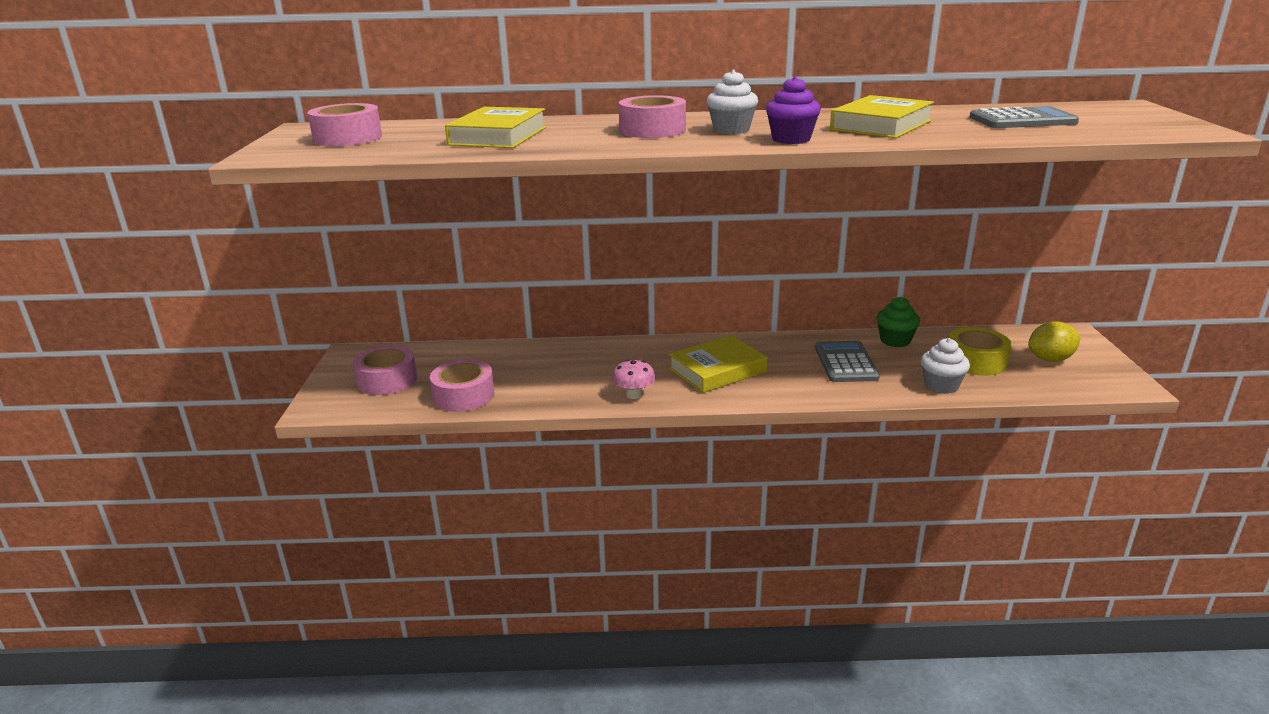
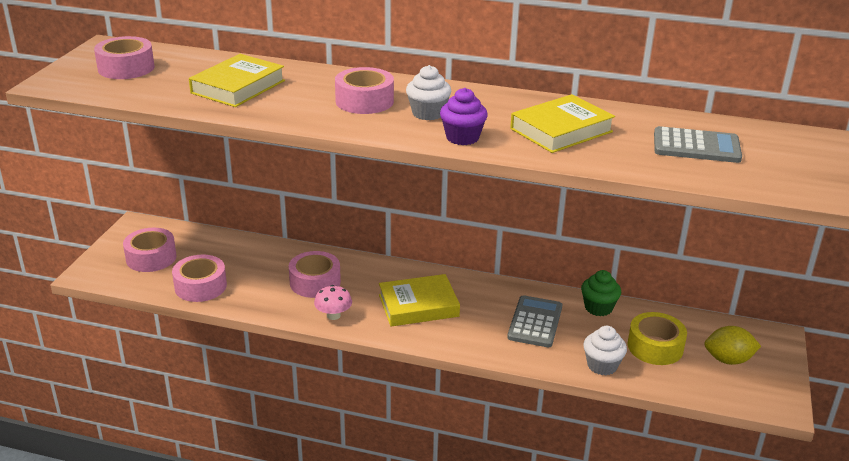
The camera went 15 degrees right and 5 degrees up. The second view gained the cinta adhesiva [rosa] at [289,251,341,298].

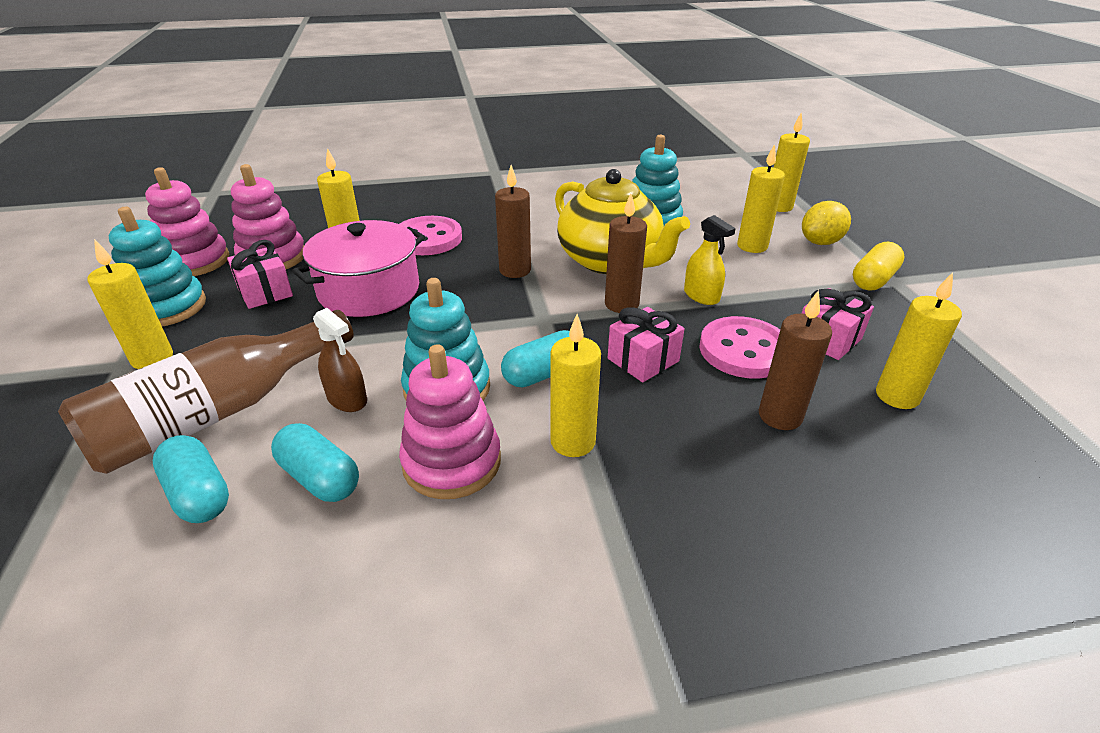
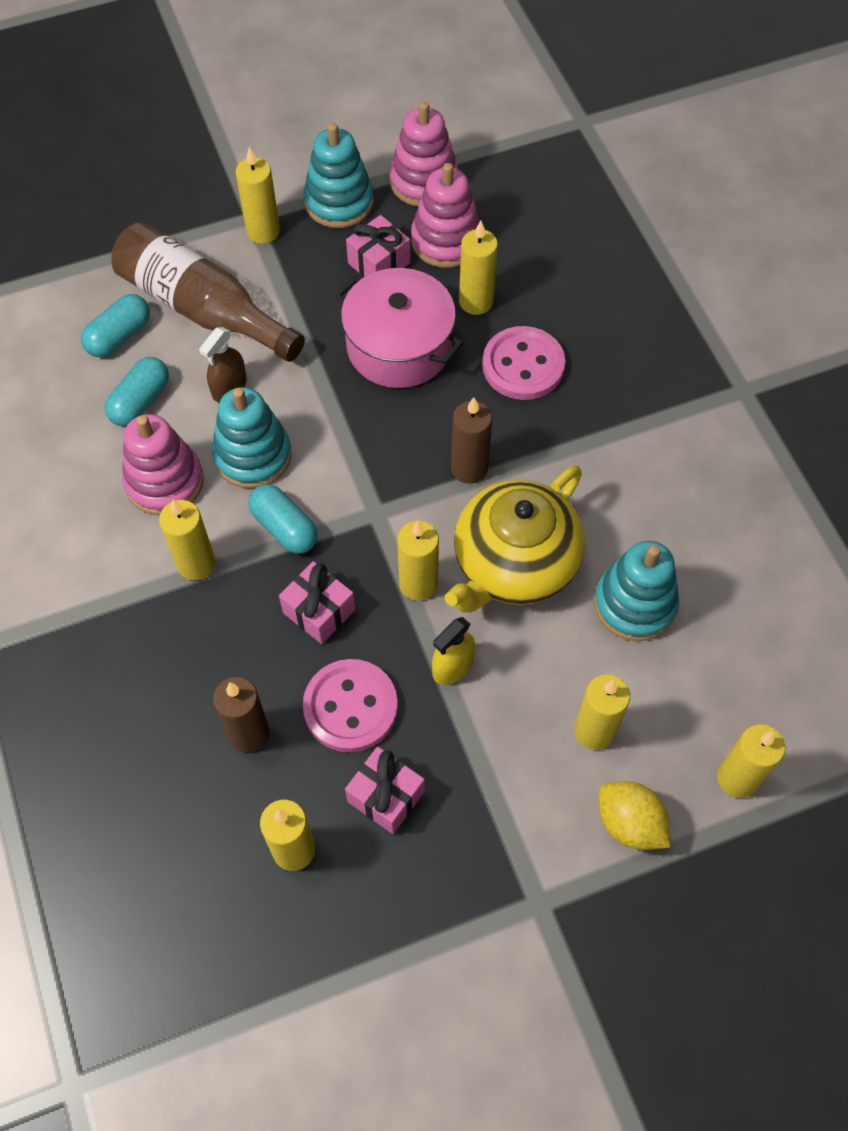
The camera went 80 degrees right and 25 degrees up. What was the vela [marrón] at [605,193,647,313] turned into the vela [amarillo] at [397,521,439,601]. The second view lost the cápsula [amarillo] at [853,241,905,291].

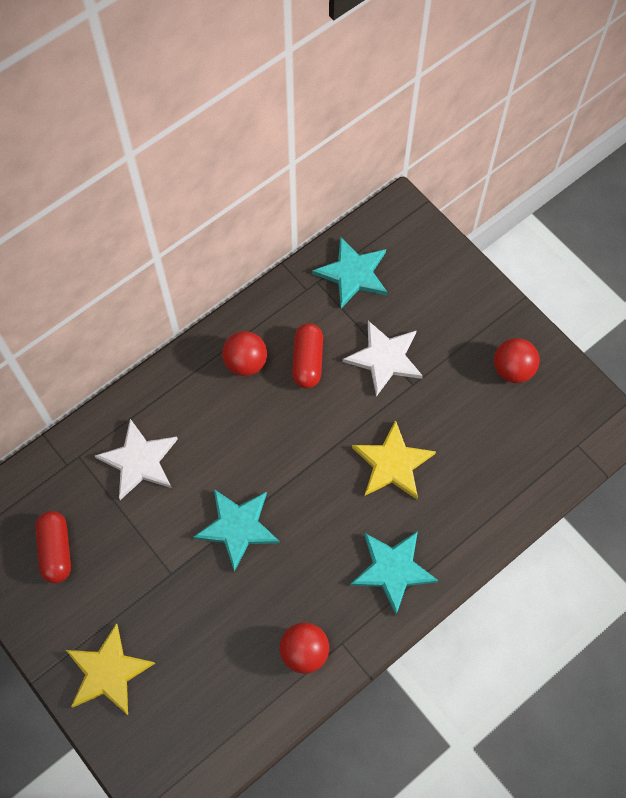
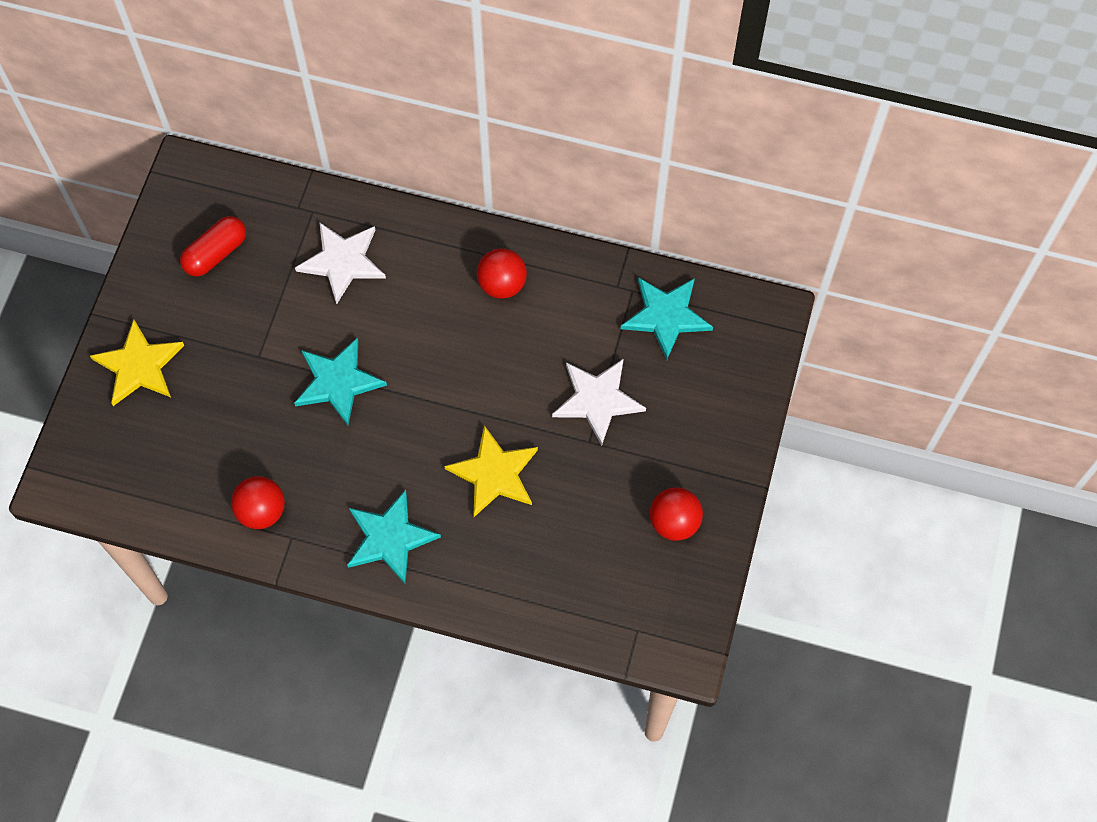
The camera went 55 degrees right and 0 degrees up. The second view lost the cápsula [rojo] at [292,323,323,388].

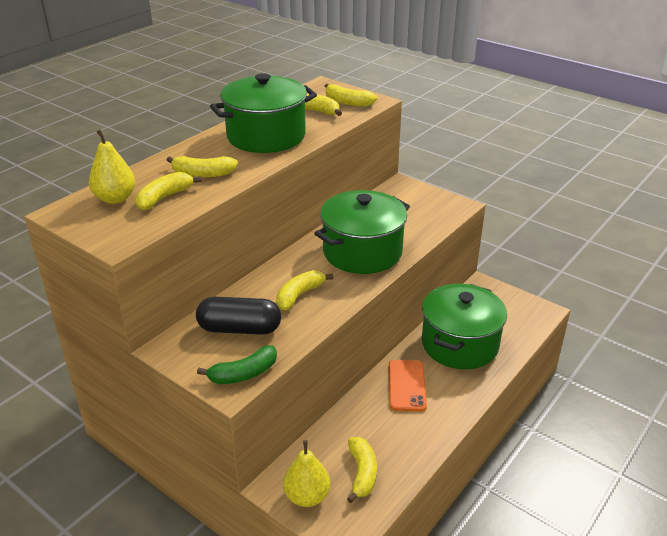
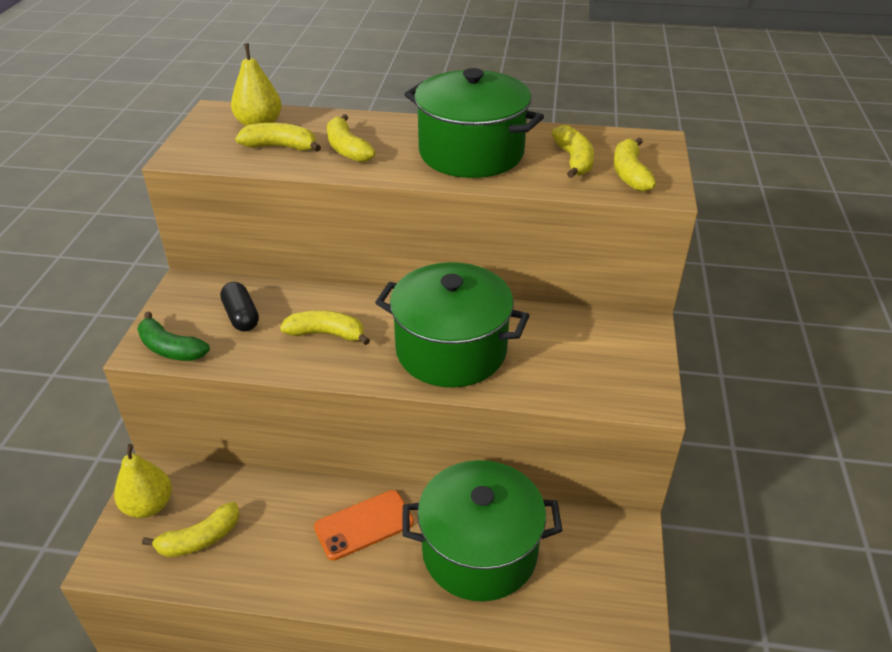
The camera went 60 degrees right and 5 degrees up. The size of the cápsula [negro] at [196,297,281,335] changed by a factor of 0.66.

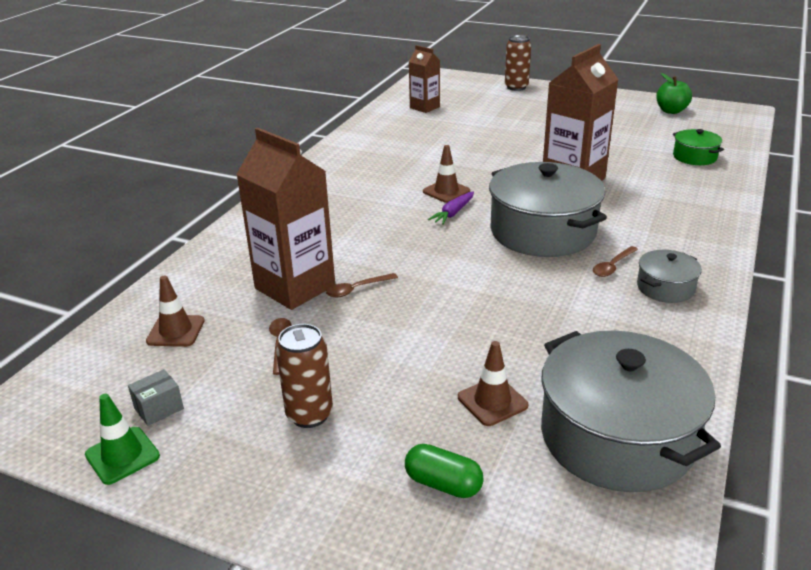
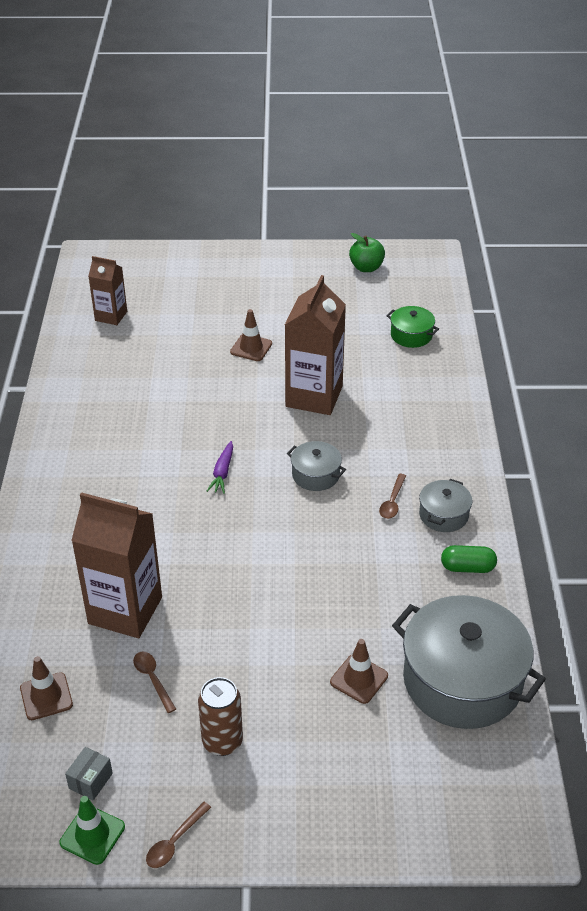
The camera went 25 degrees left and 10 degrees up. The cuchara [marrón] ended up elsewhere, having gone from [326,273,398,297] to [146,802,211,868]. The cono de tráfico [marrón] ended up elsewhere, having gone from [423,145,470,203] to [230,309,272,361]. The size of the olla [gris] at [489,162,607,257] changed by a factor of 0.47. The cápsula [verde] ended up elsewhere, having gone from [405,444,484,498] to [441,545,497,573]. The second view lost the lata [marrón] at [505,35,531,91].

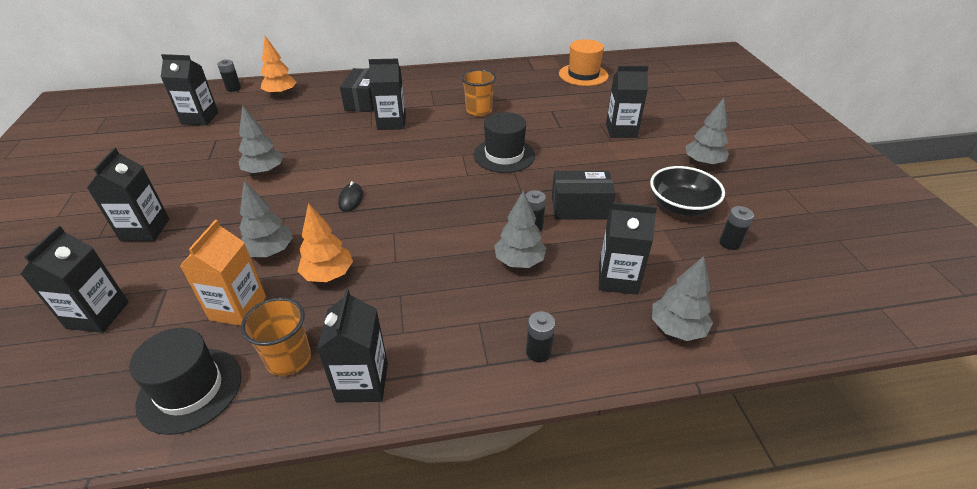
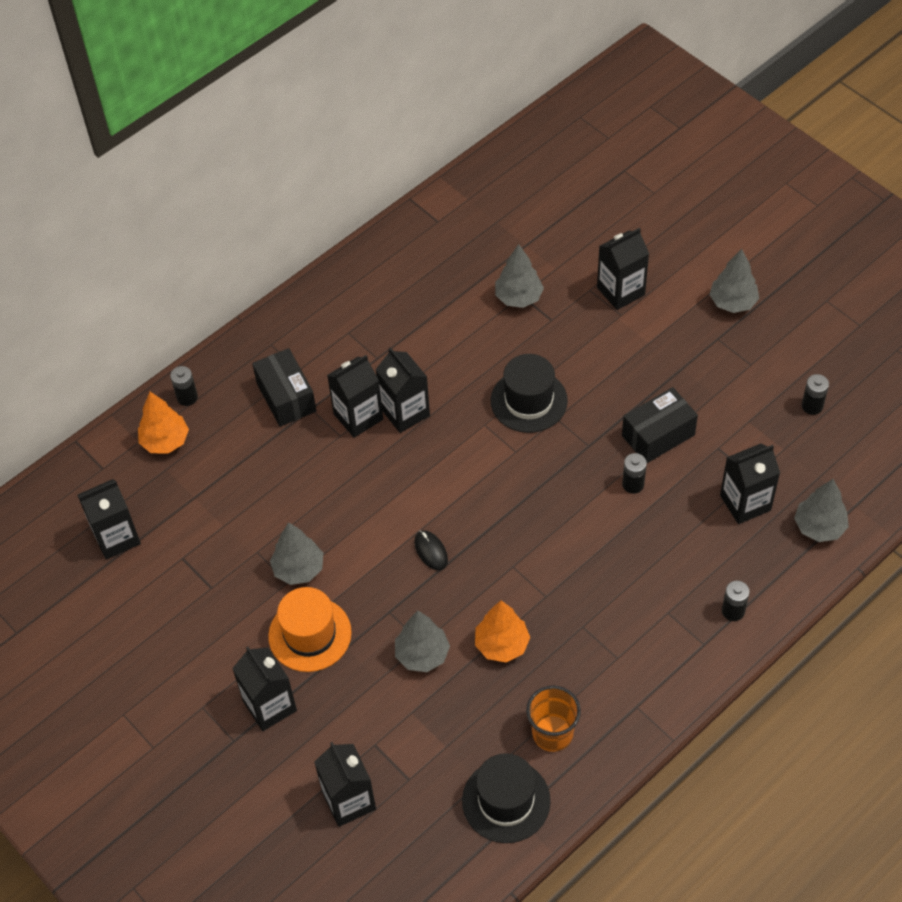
The camera went 30 degrees left and 15 degrees up. The pila [negro] ended up elsewhere, having gone from [217,59,241,92] to [170,366,198,406]. The sombrero [naranja] ended up elsewhere, having gone from [559,39,609,86] to [268,587,352,672]. The cartón de leche [negro] ended up elsewhere, having gone from [317,289,388,402] to [376,347,430,433]. The árbol [gris] ended up elsewhere, having gone from [494,190,546,268] to [495,244,544,308]. The second view lost the cartón de leche [naranja] at [180,220,266,326]. The second view lost the vaso [naranja] at [461,69,496,116]. The second view lost the cuenco [negro] at [650,166,725,216].

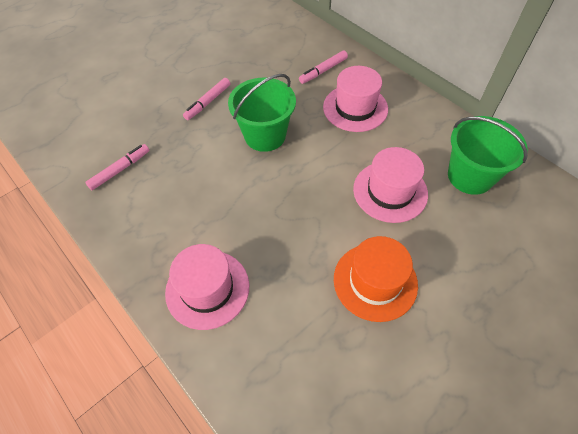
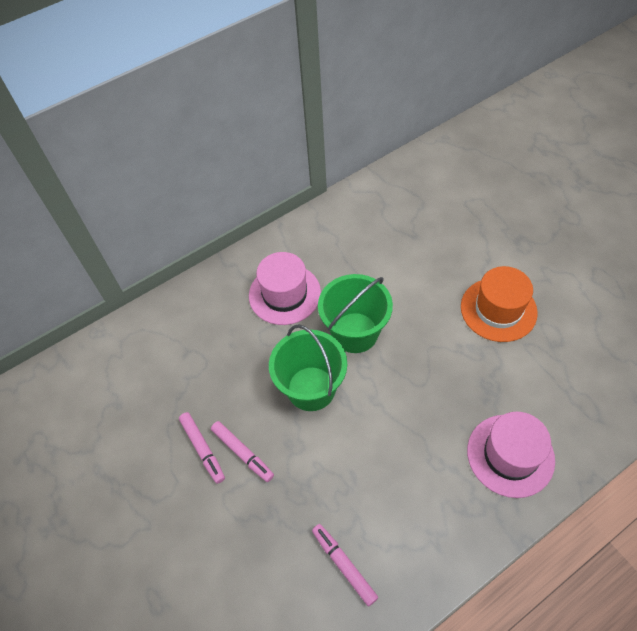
The camera went 80 degrees left and 0 degrees up. The rotulador [rosa] ended up elsewhere, having gone from [299,51,348,84] to [179,412,225,484]. The balde [verde] ended up elsewhere, having gone from [448,116,528,195] to [318,274,393,353]. The second view lost the sombrero [rosa] at [353,147,428,223].

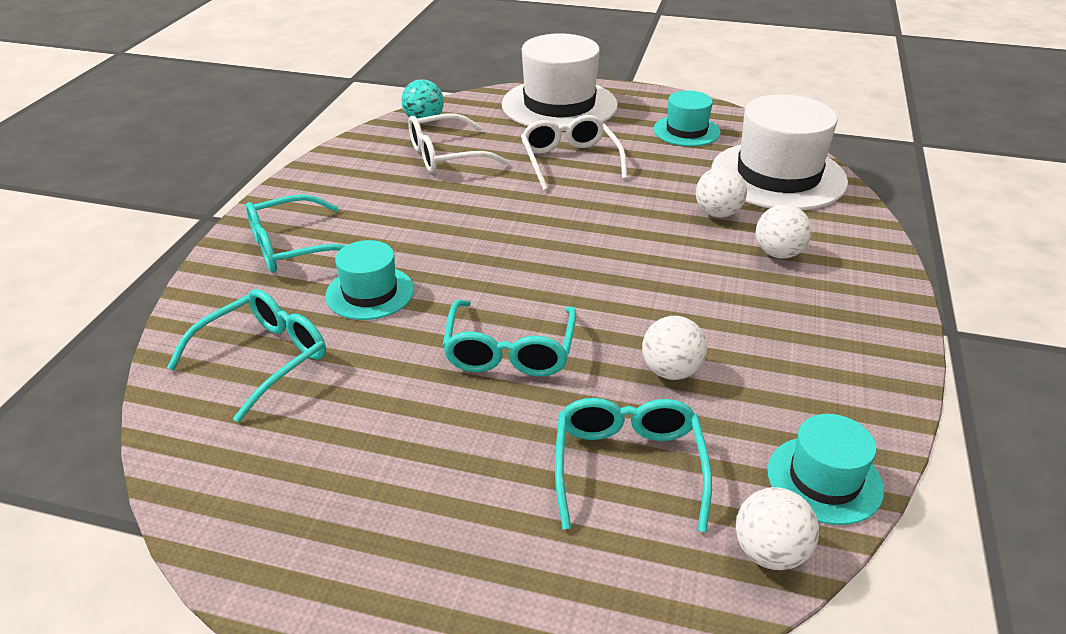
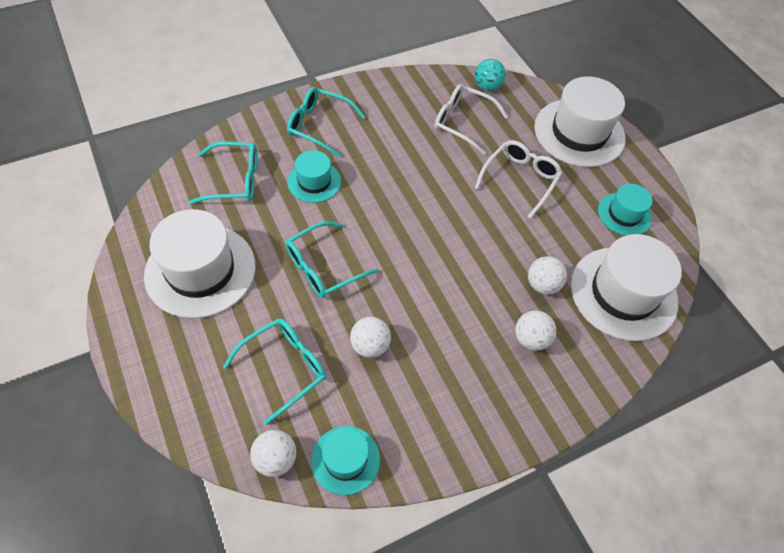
The camera went 45 degrees right and 20 degrees up. The second view gained the sombrero [blanco] at [144,209,256,318].

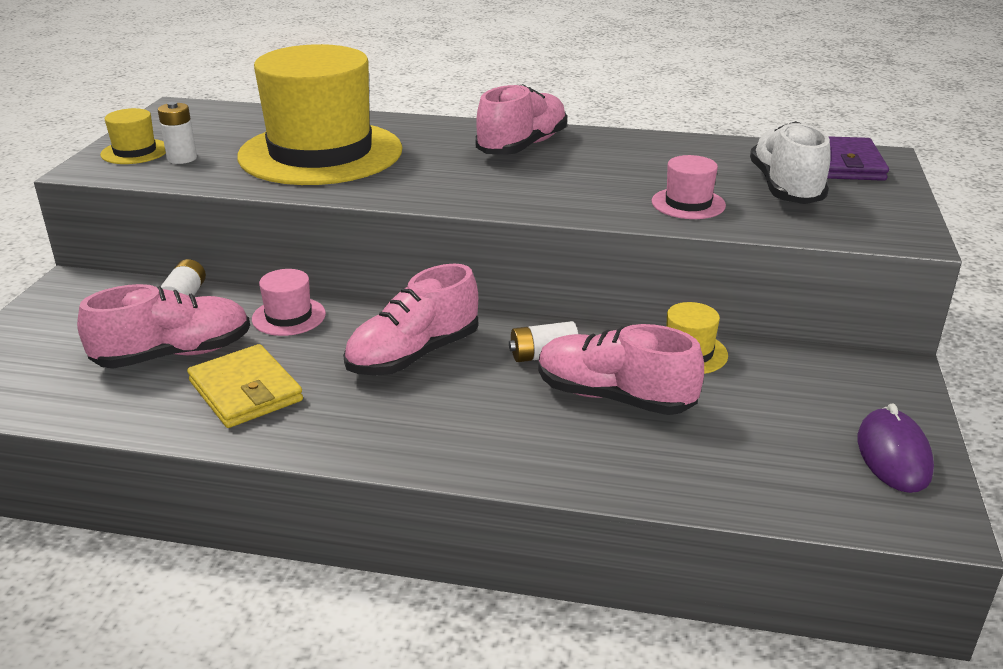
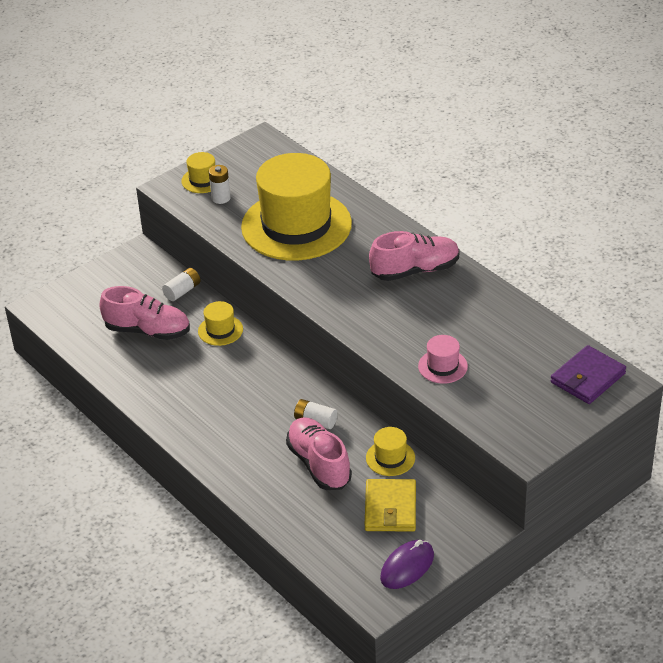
The camera went 40 degrees right and 10 degrees up. What was the sombrero [rosa] at [252,269,326,336] turned into the sombrero [amarillo] at [198,301,243,346]. The cartera [amarillo] ended up elsewhere, having gone from [187,344,303,428] to [365,479,416,531]. The second view lost the zapato [rosa] at [343,264,478,376]. The second view lost the zapato [blanco] at [750,121,831,204].

